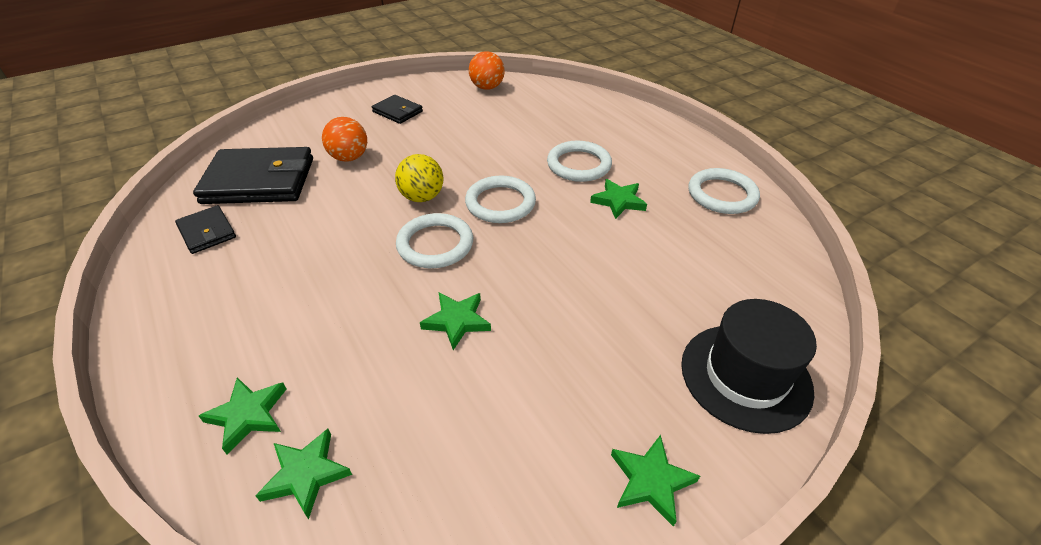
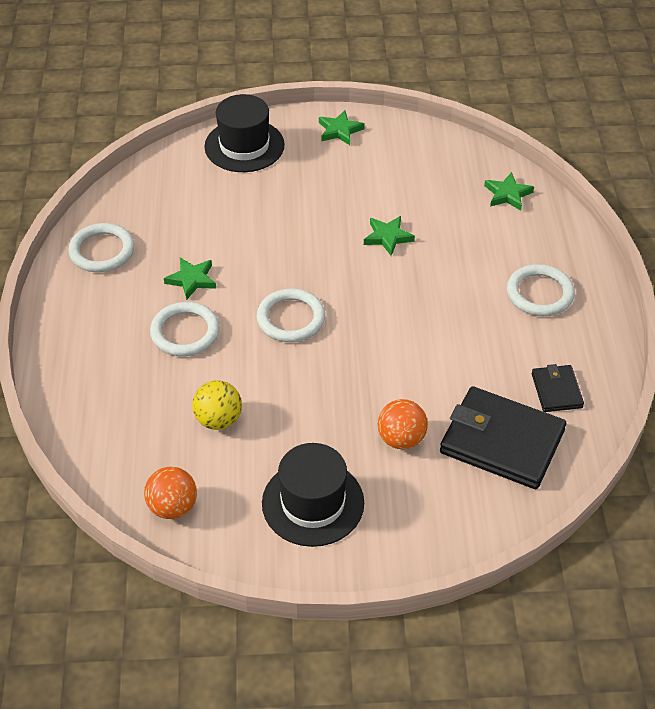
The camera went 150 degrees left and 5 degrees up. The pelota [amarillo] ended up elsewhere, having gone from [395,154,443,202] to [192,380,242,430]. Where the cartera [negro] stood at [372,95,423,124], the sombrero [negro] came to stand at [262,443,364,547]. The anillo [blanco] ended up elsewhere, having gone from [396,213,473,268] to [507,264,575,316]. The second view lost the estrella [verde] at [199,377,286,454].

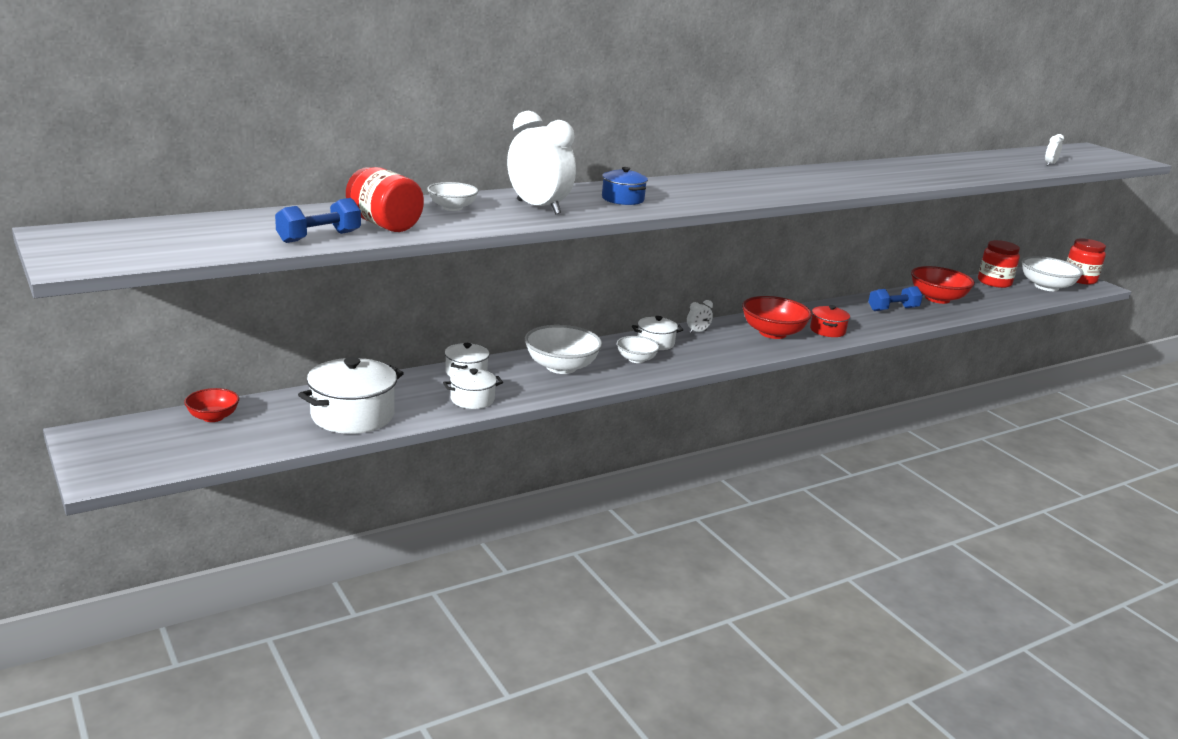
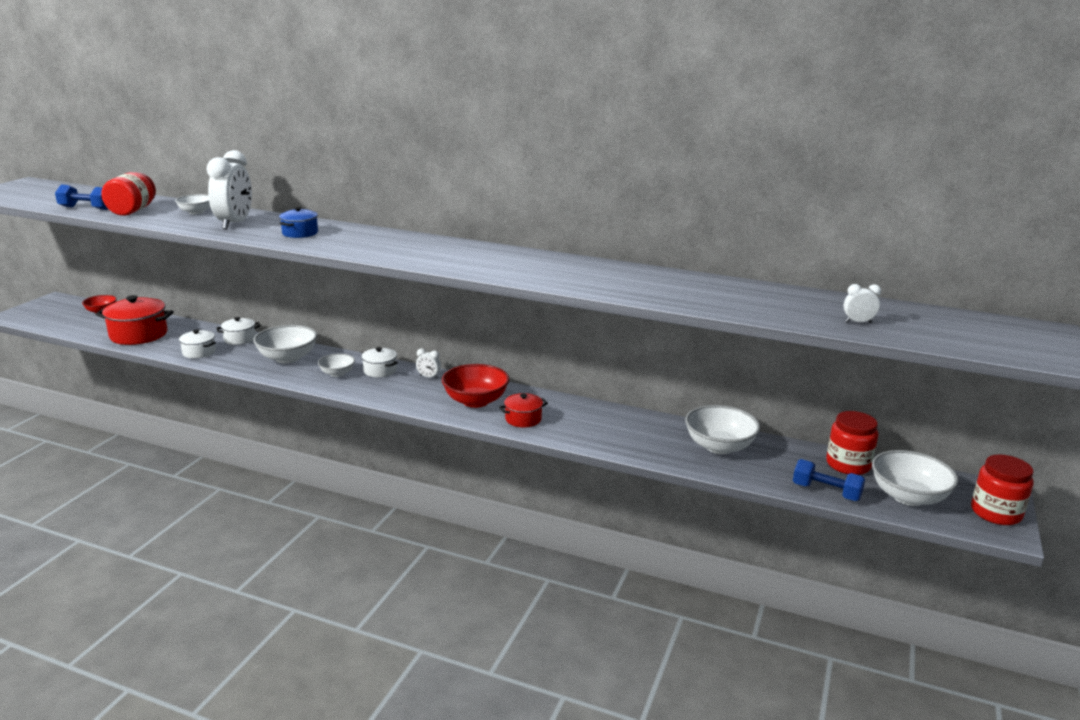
The camera went 55 degrees right and 0 degrees up. What was the olla [blanco] at [298,357,404,434] turned into the olla [rojo] at [95,295,174,345]. What was the cuenco [rojo] at [911,266,975,304] turned into the cuenco [blanco] at [685,405,760,454]. The mancuerna [azul] ended up elsewhere, having gone from [868,286,923,311] to [793,459,865,501].

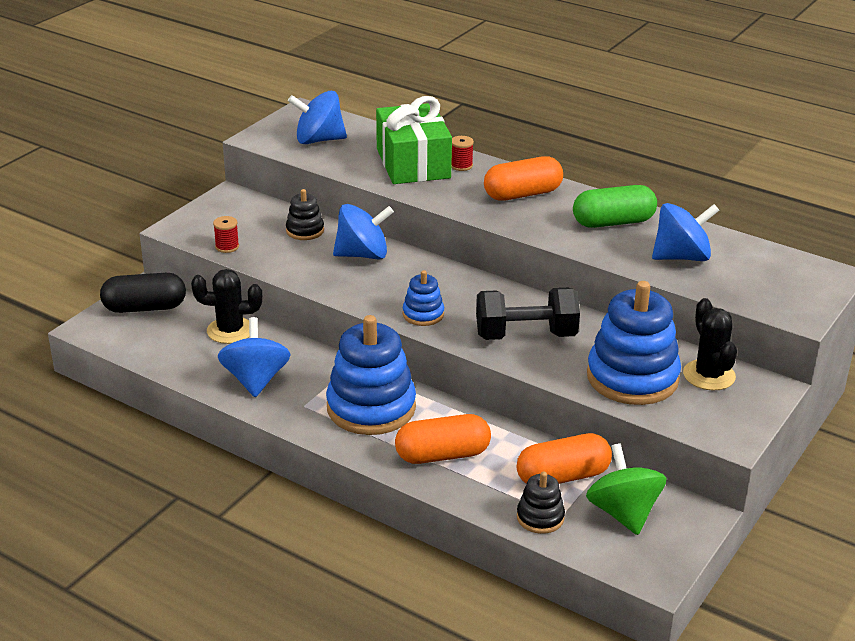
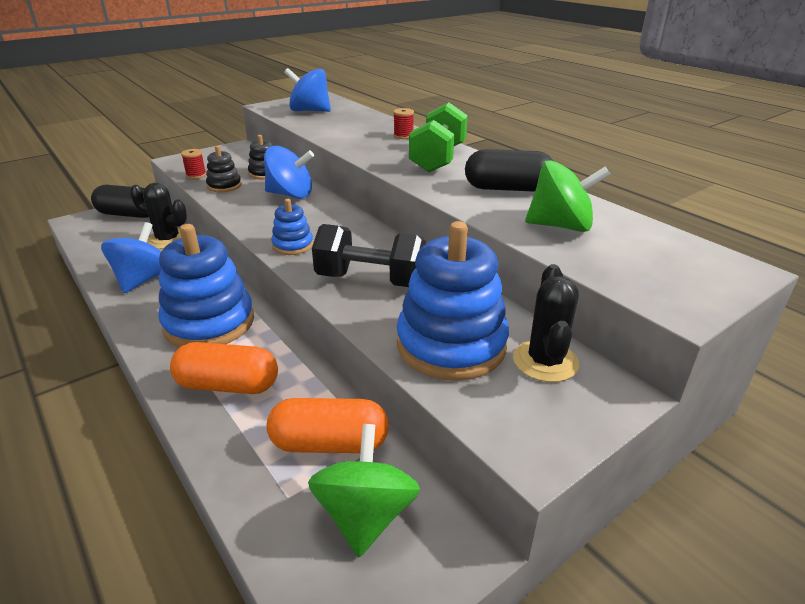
The camera went 20 degrees right and 0 degrees up. The juguete apilable [negro] ended up elsewhere, having gone from [517,472,565,534] to [206,146,242,192]. Where the cápsula [naranja] stood at [484,156,563,201], the mancuerna [verde] came to stand at [409,102,468,172]. What was the cápsula [verde] at [573,185,657,228] turned into the cápsula [negro] at [465,149,553,192]. What was the peonza [azul] at [652,203,720,261] turned into the peonza [verde] at [525,160,611,232]. The second view lost the regalo [verde] at [376,96,452,184].

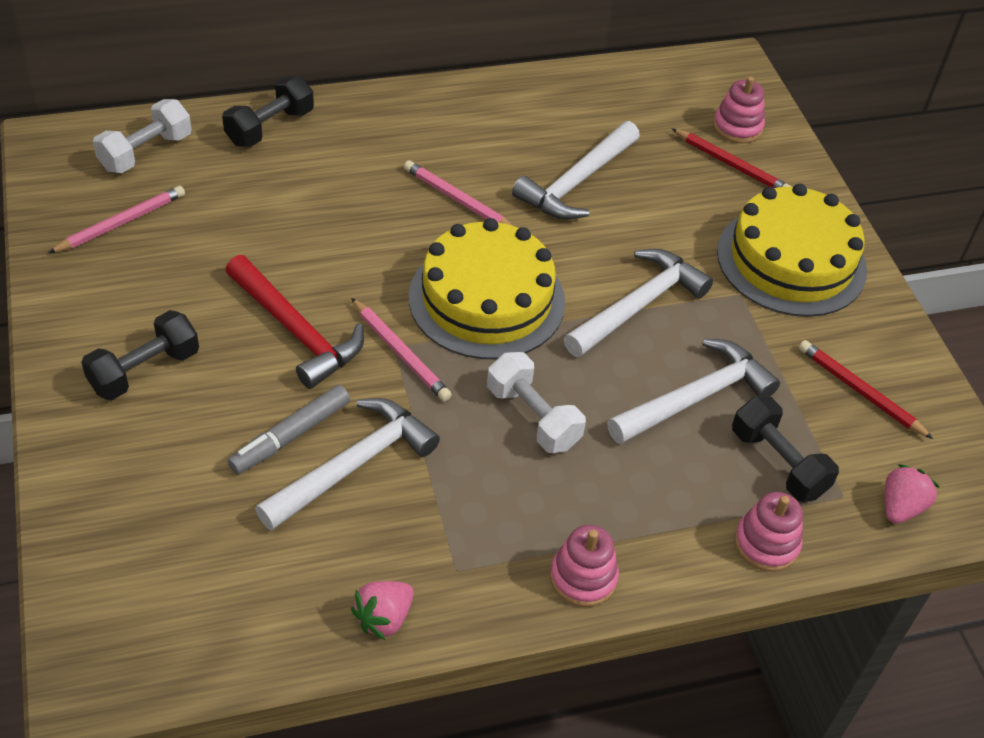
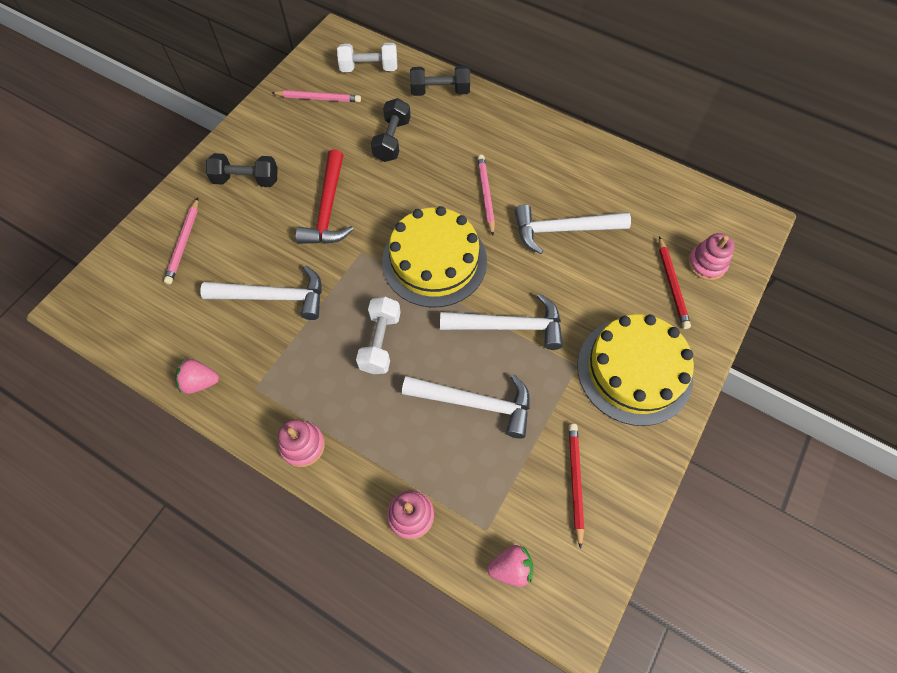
The camera went 50 degrees right and 15 degrees up. The lápiz [rosa] ended up elsewhere, having gone from [351,298,452,401] to [164,198,198,285]. The mancuerna [negro] ended up elsewhere, having gone from [732,396,839,502] to [371,98,411,162]. The second view lost the rotulador [gris] at [228,385,350,475].

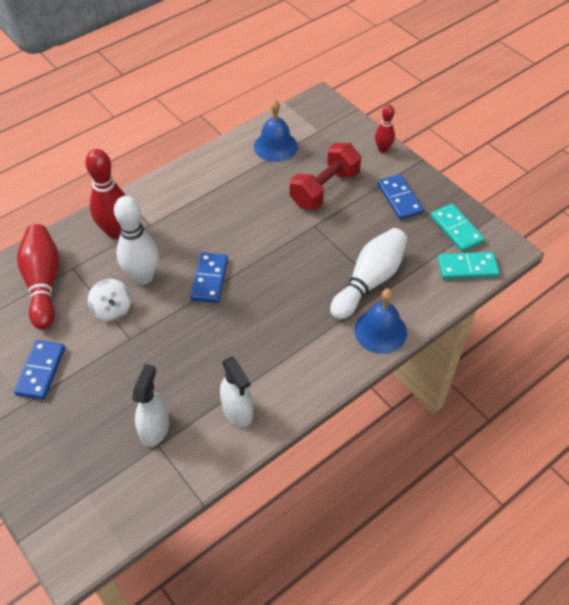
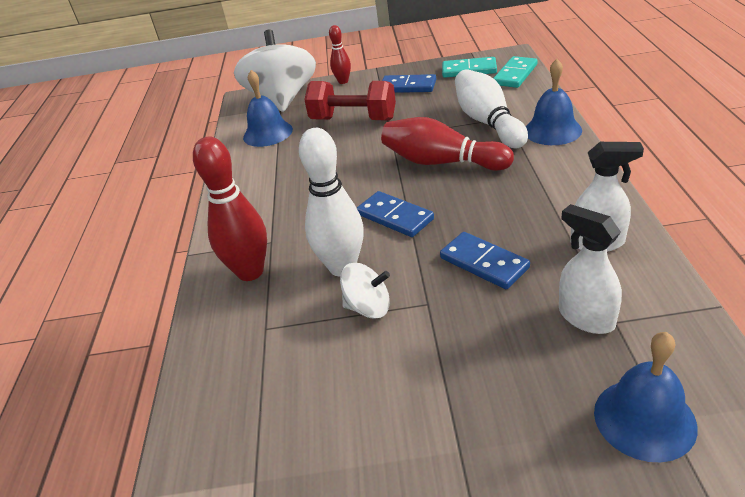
The camera went 50 degrees left and 15 degrees down. The second view gained the peonza [blanco] at [234,30,316,112]. The mancuerna [rojo] at [290,143,361,210] ended up facing another way, 60 degrees counterclockwise from before. The bolo [rojo] ended up elsewhere, having gone from [17,224,59,330] to [381,117,514,171]. The ficha de dominó [azul] ended up elsewhere, having gone from [14,340,65,400] to [440,232,530,289]. The second view gained the campana [azul] at [594,332,698,462].

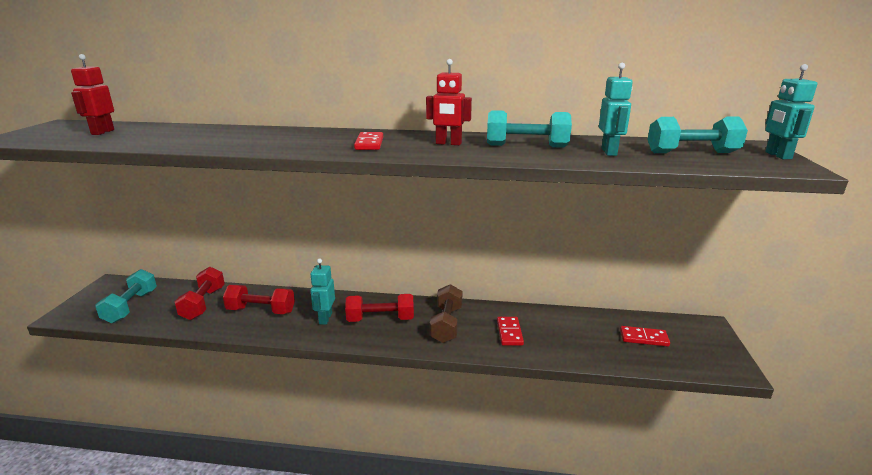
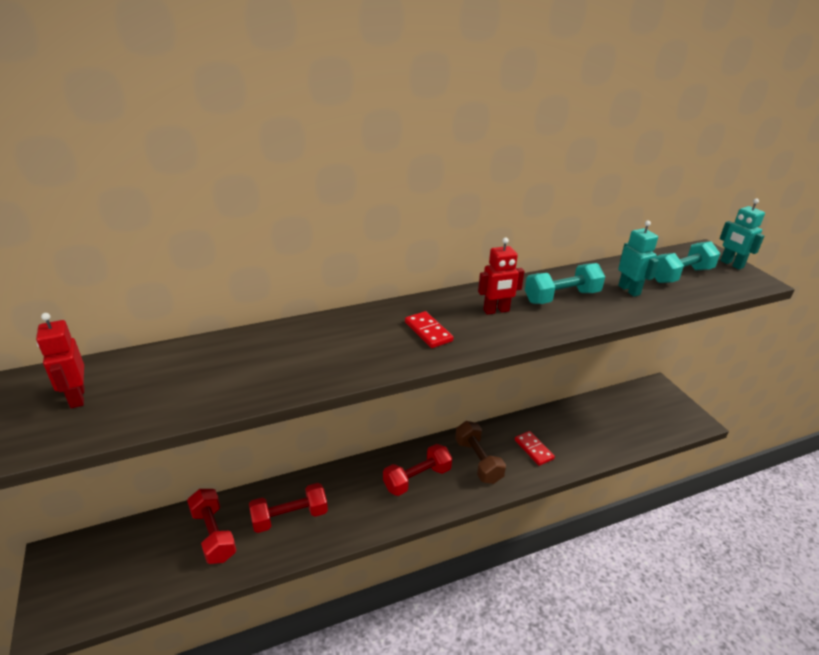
The camera went 30 degrees left and 10 degrees up. The second view lost the mancuerna [turquesa] at [95,269,157,323]. The second view lost the robot [turquesa] at [310,259,335,325]. The second view lost the ficha de dominó [rojo] at [620,326,670,347].

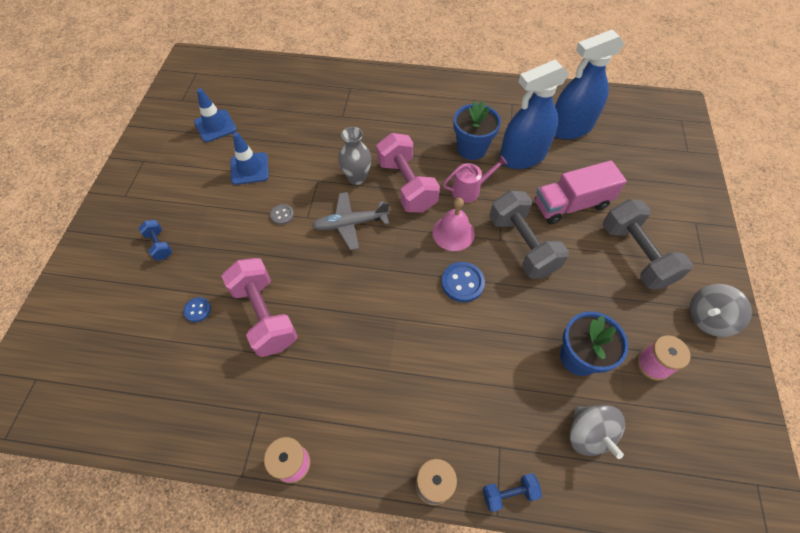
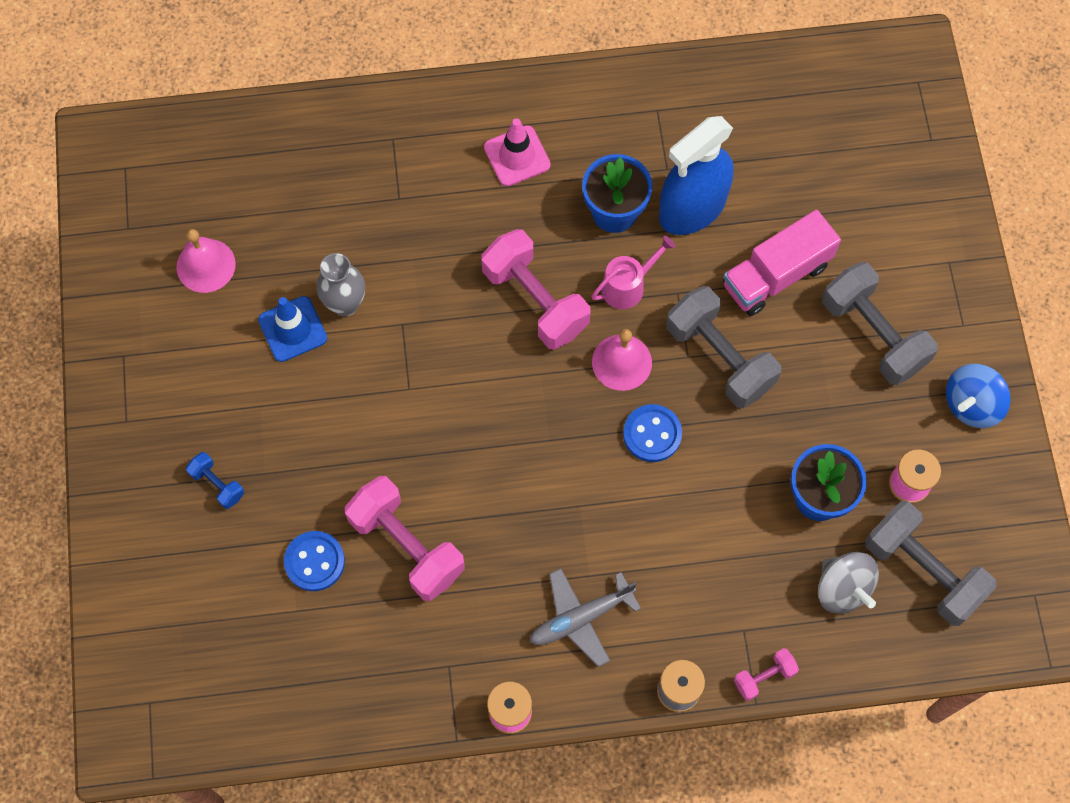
The camera went 15 degrees left and 10 degrees up. Where the cono de tráfico [azul] stood at [194,88,237,142], the campana [rosa] came to stand at [176,229,236,293]. The size of the botón [azul] at [183,297,211,322] changed by a factor of 1.71. The florero [gris] ended up elsewhere, having gone from [338,127,371,185] to [317,253,365,317]. The second view gained the cono de tráfico [rosa] at [484,118,551,186]. The avión [gris] ended up elsewhere, having gone from [312,192,390,250] to [530,568,641,667]. What was the mancuerna [azul] at [483,473,542,512] turned into the mancuerna [rosa] at [734,648,799,701]. The second view gained the mancuerna [gris] at [865,501,997,626]. What was the peonza [gris] at [690,284,752,337] turned into the peonza [azul] at [946,364,1011,428]. The second view lost the botón [gris] at [270,204,294,225]. The second view lost the pulverizador [azul] at [555,29,624,139].

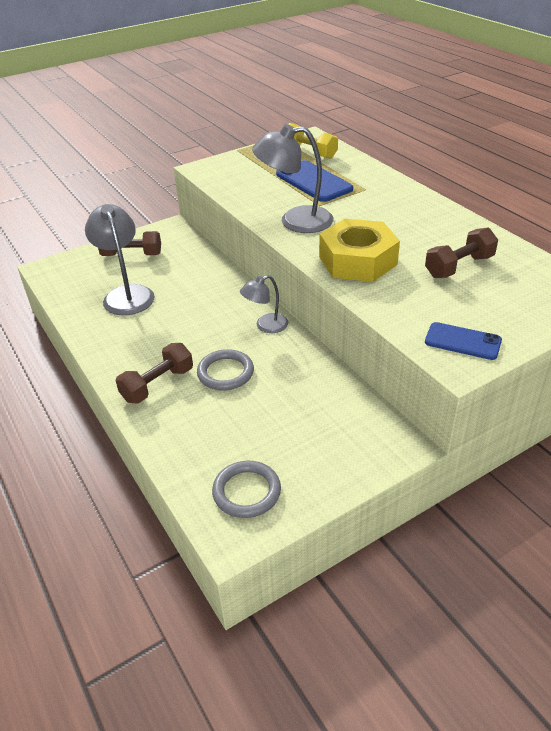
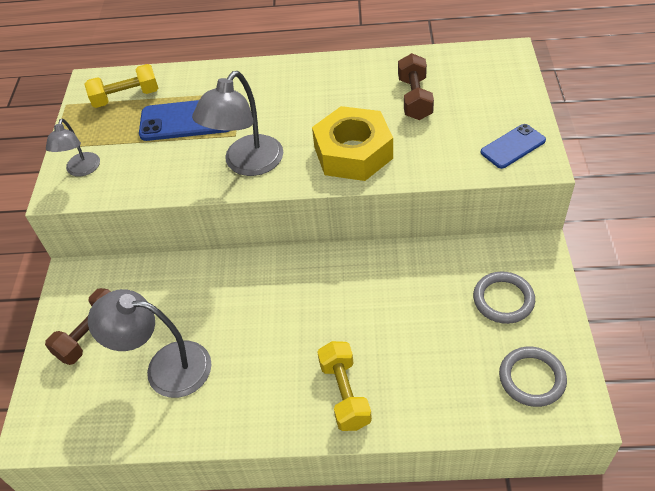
The camera went 55 degrees left and 10 degrees up. The lámpara [gris] ended up elsewhere, having gone from [240,275,288,333] to [46,118,100,177]. What was the mancuerna [marrón] at [115,343,193,403] turned into the mancuerna [amarillo] at [317,341,372,431]. The anillo [gris] ended up elsewhere, having gone from [197,349,254,391] to [473,271,535,324].

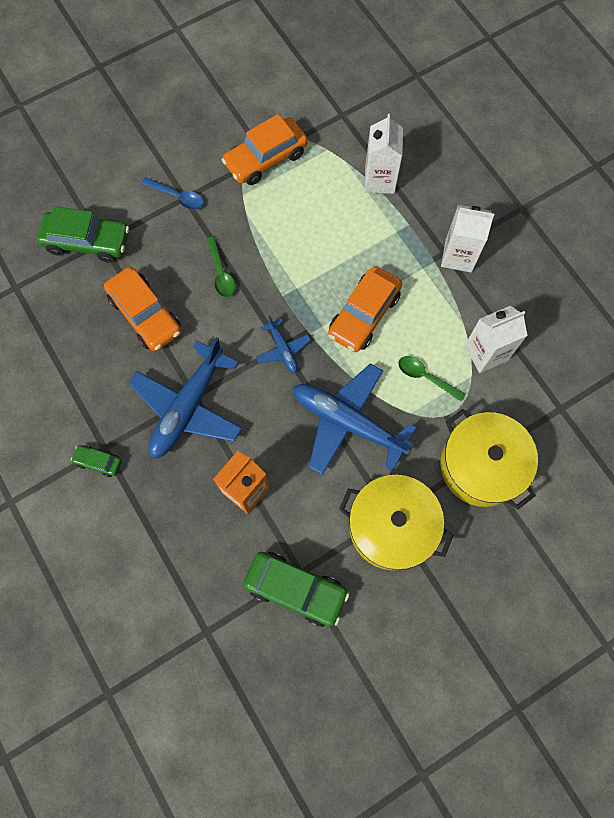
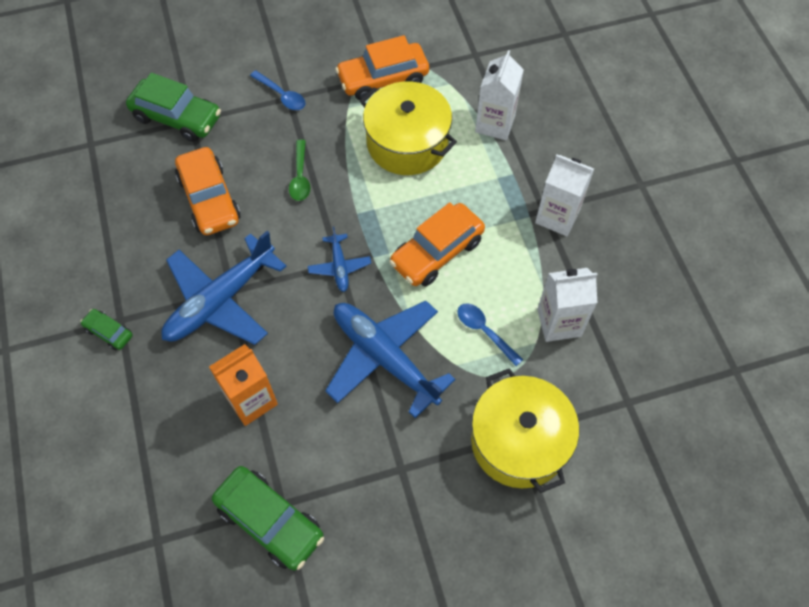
The camera went 15 degrees right and 10 degrees down. The olla [amarillo] ended up elsewhere, having gone from [339,474,453,570] to [360,81,457,175]. What was the cuchara [verde] at [398,356,465,401] turned into the cuchara [azul] at [457,303,523,366].

